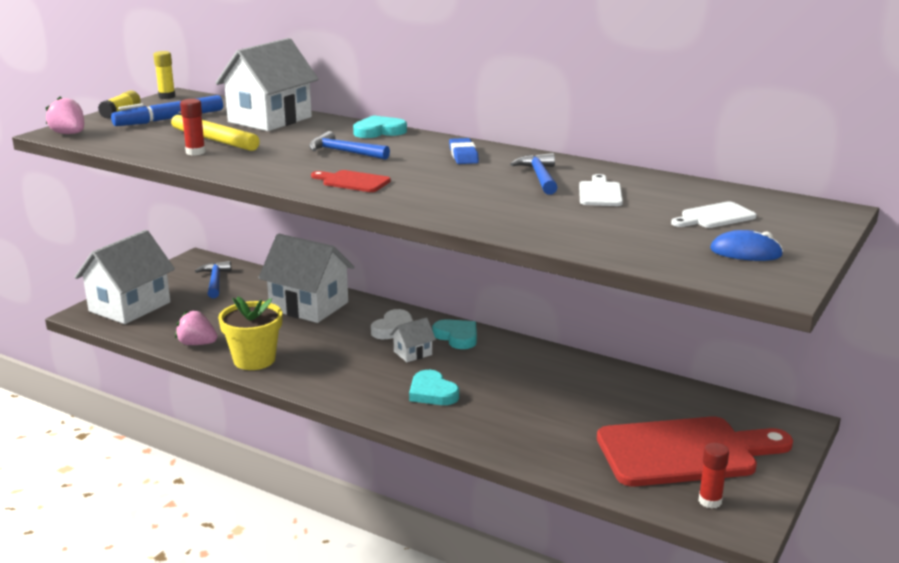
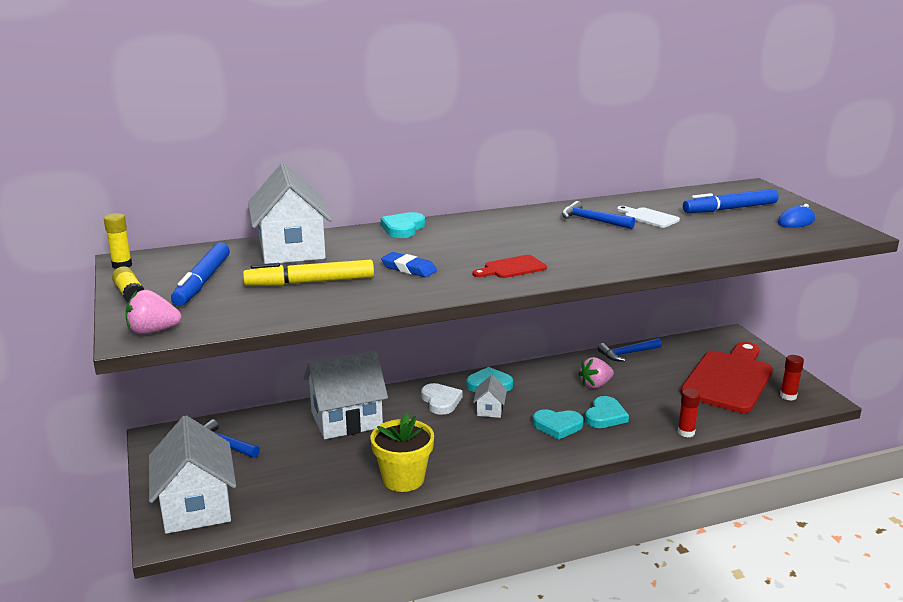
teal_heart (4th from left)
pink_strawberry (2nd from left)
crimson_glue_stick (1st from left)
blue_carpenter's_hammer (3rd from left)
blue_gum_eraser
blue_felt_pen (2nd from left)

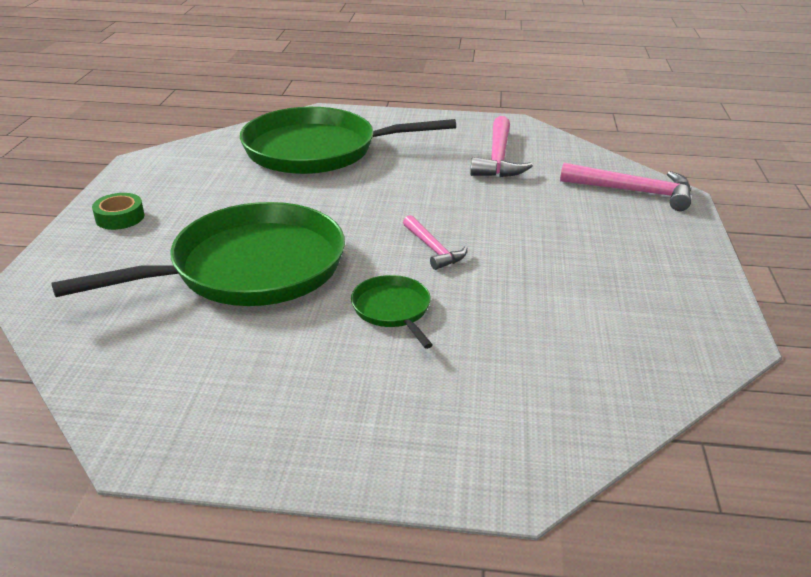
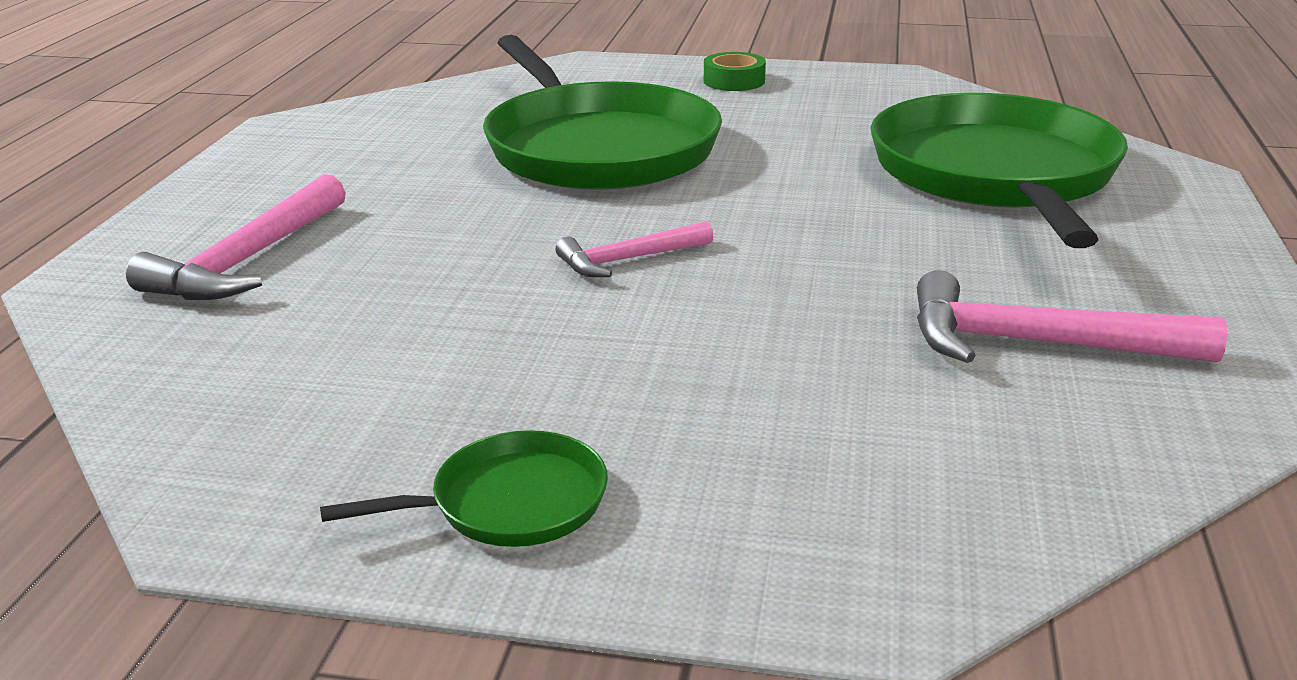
emerald_pan (1st from left)
pink_carpenter's_hammer (1st from left)

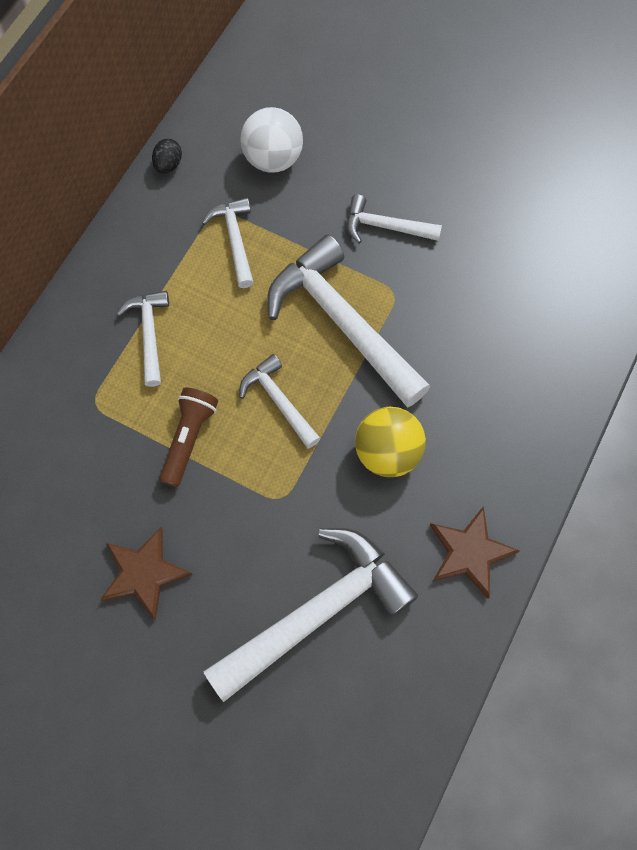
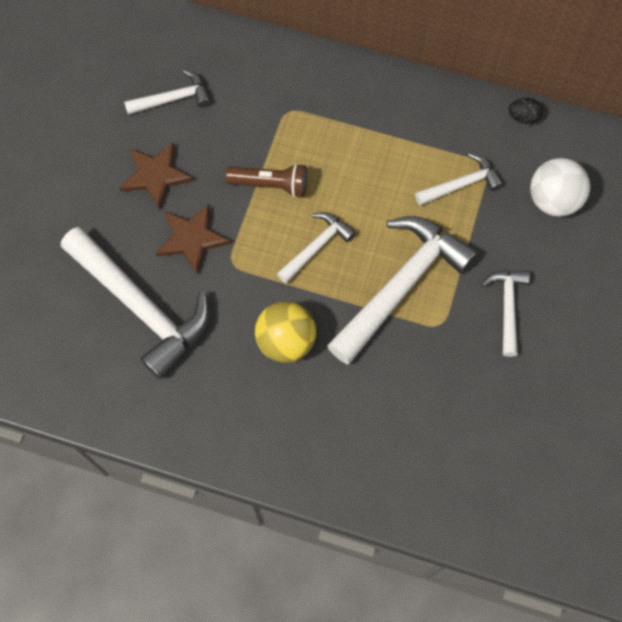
white_carpenter's_hammer (2nd from left)
dark_brown_star_shape (2nd from left)

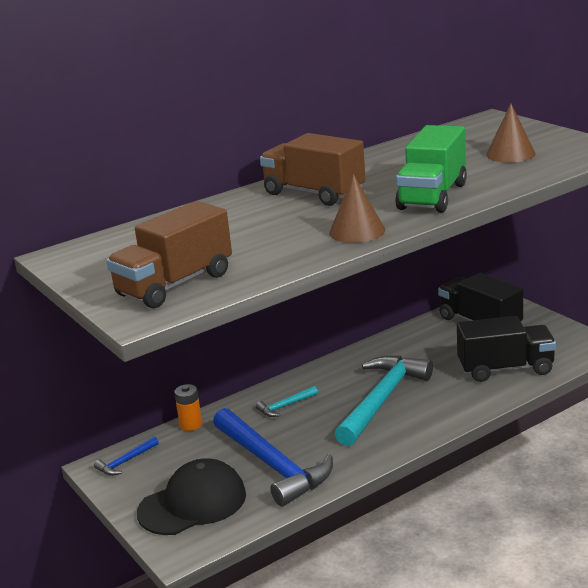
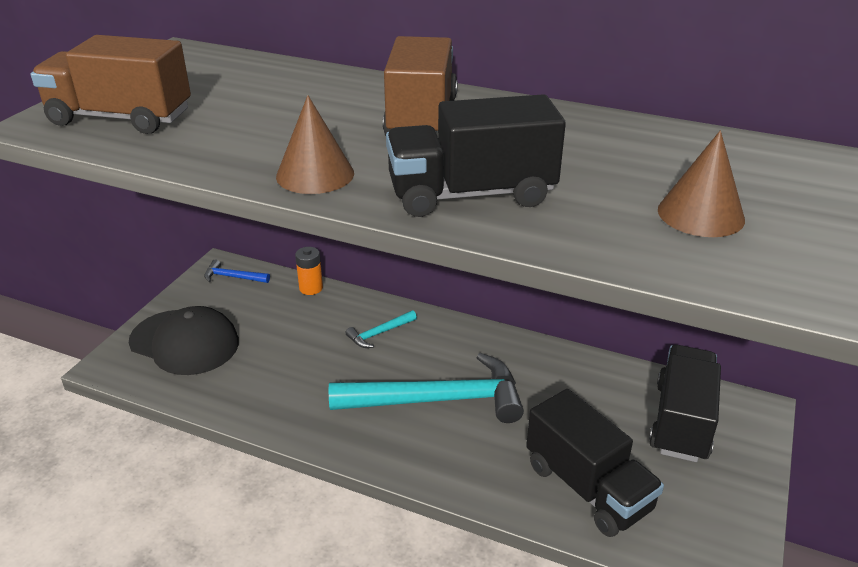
blue_carpenter's_hammer (2nd from left in the first image)
jet-black_toy_truck (1st from left)
teal_carpenter's_hammer (1st from left)

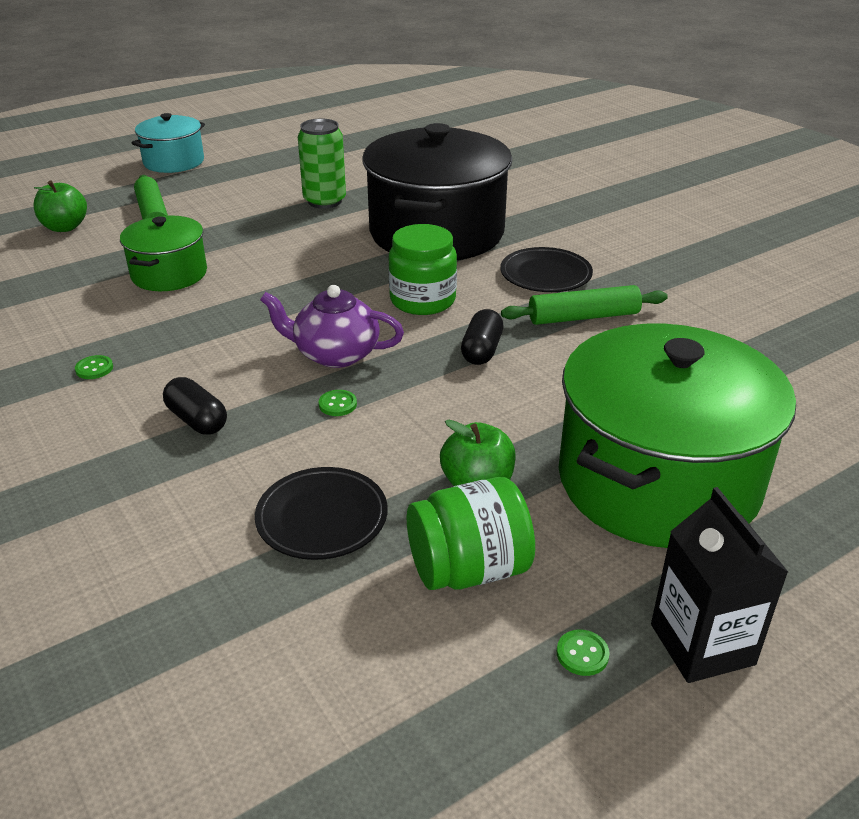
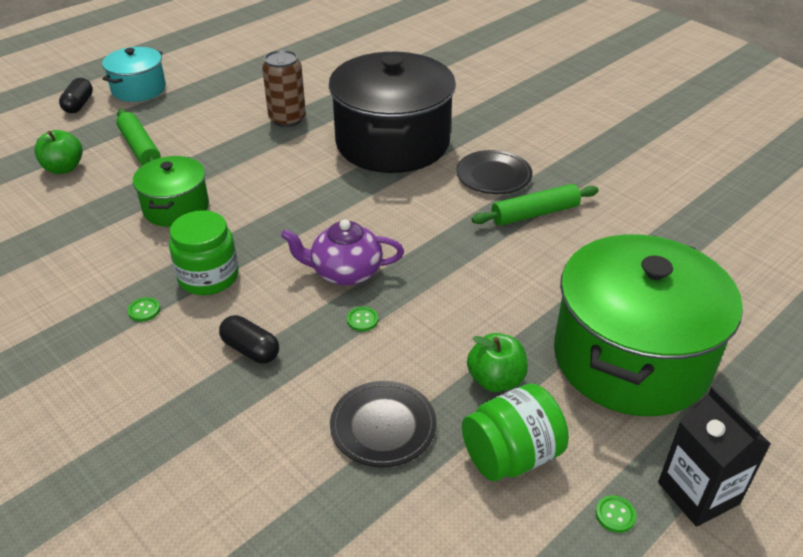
emerald_jam_jar (1st from left)
jet-black_pill (1st from left)
dark_brown_tin

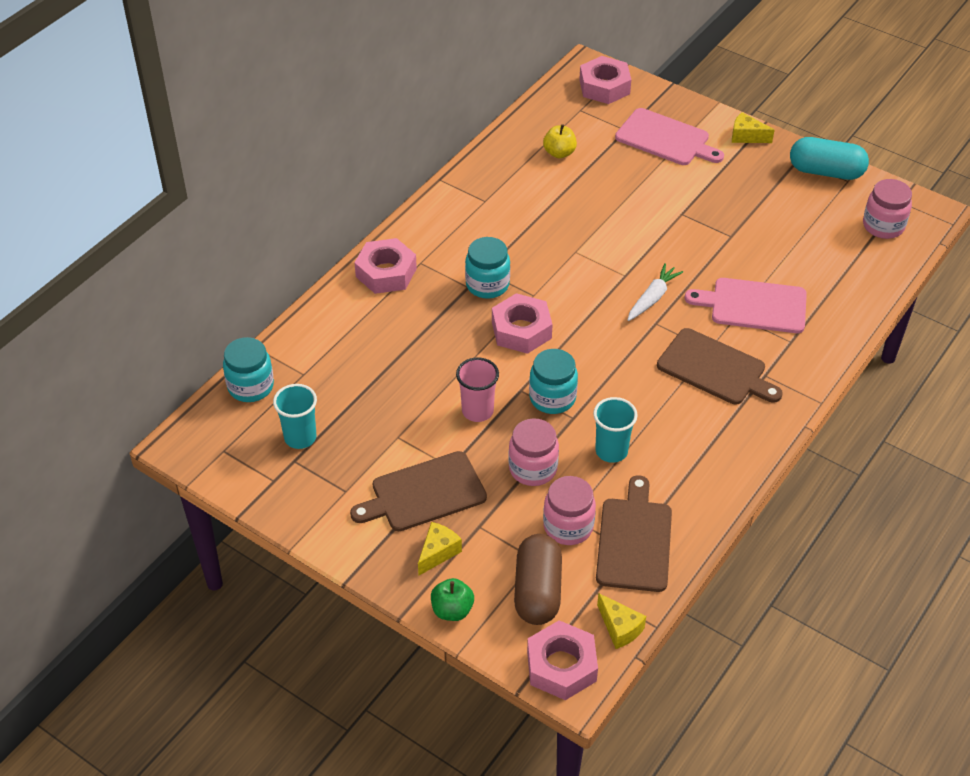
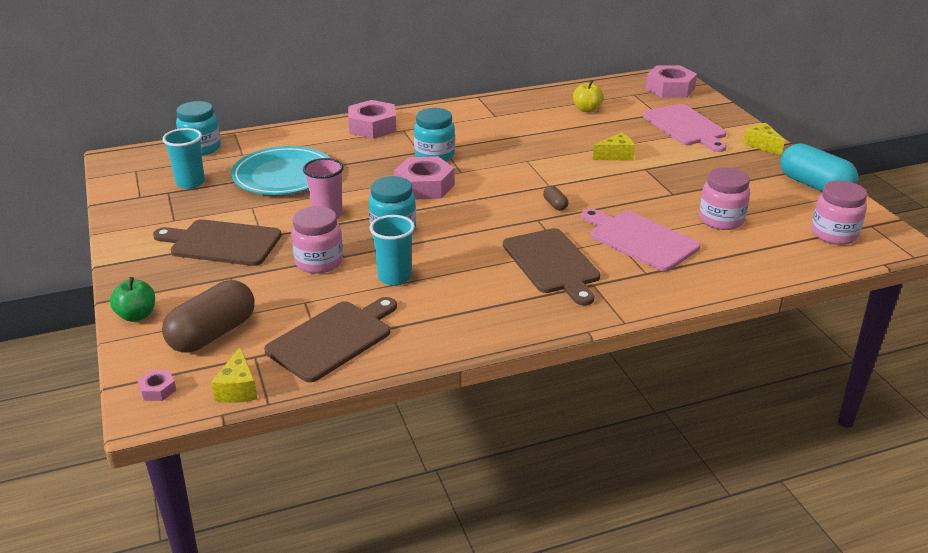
teal_plate
golden_cheese (2nd from left)
pink_jam_jar (2nd from left)
dark_brown_pill (2nd from left)
pink_nut (1st from left)

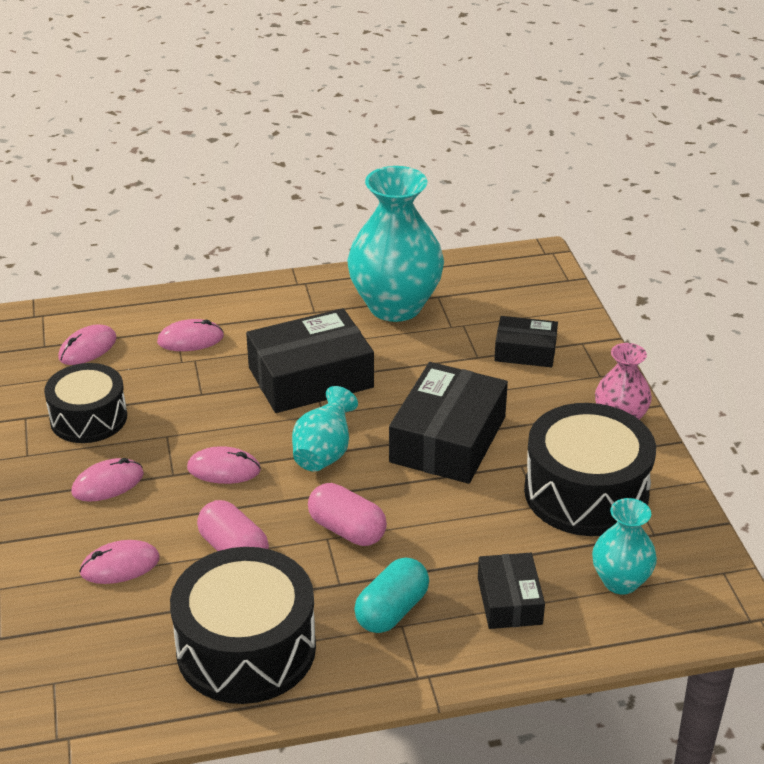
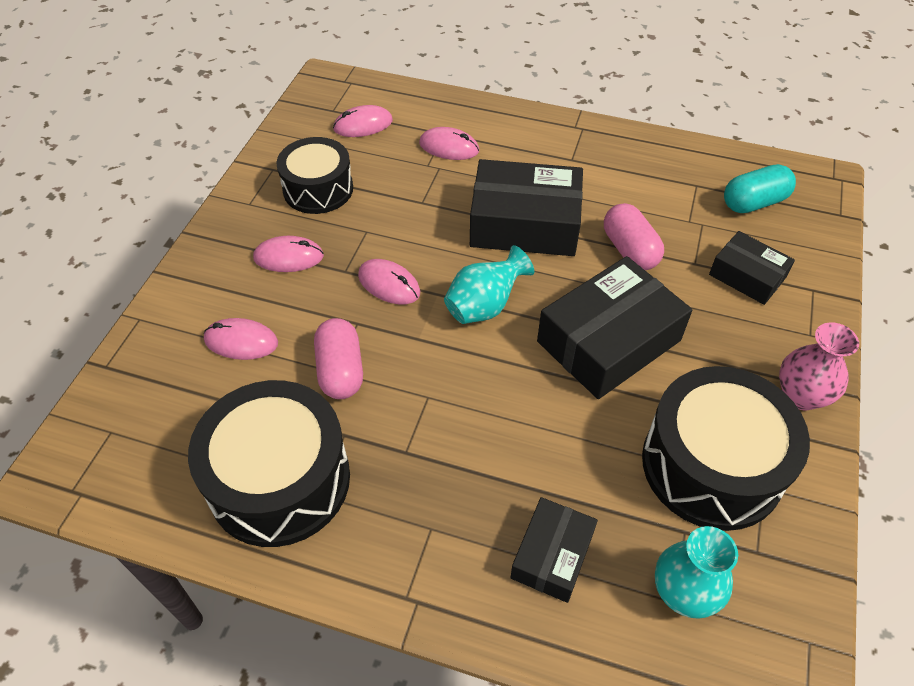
teal_tall_vase (2nd from left in the first image)
pink_pill (2nd from left)
teal_pill

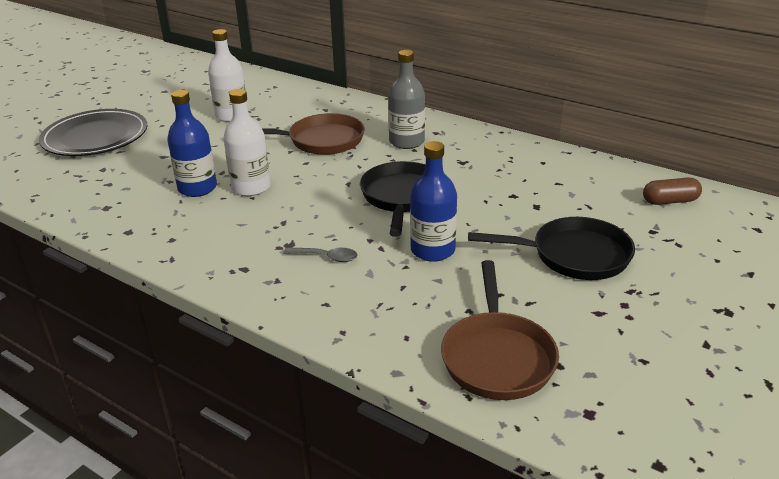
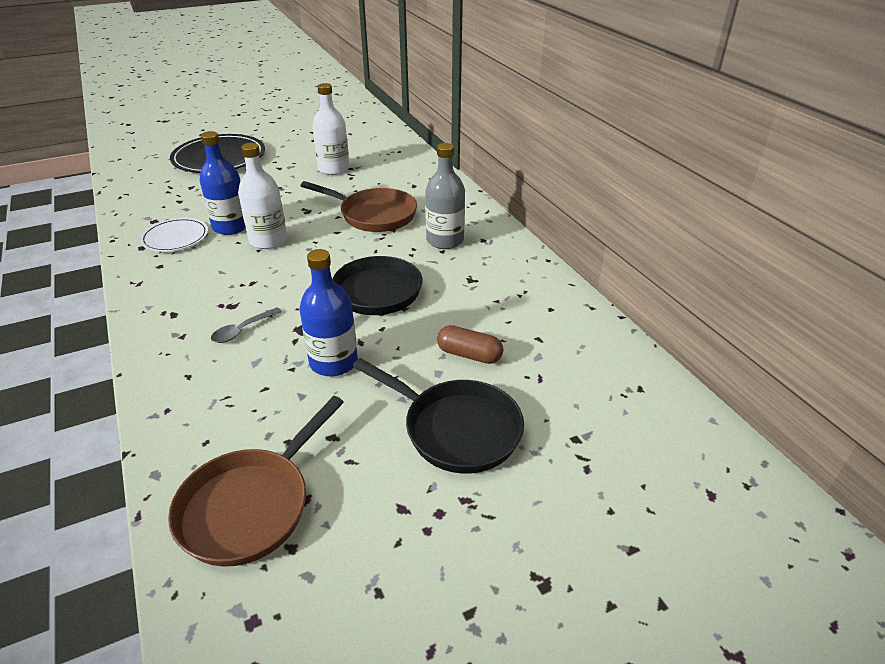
white_plate
dark_brown_pill
ash-grey_spoon

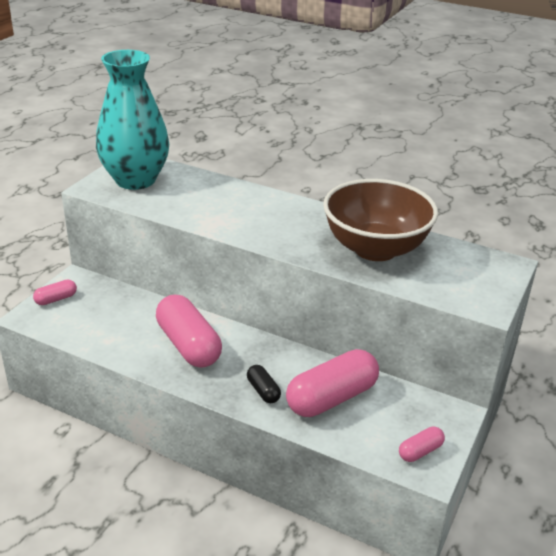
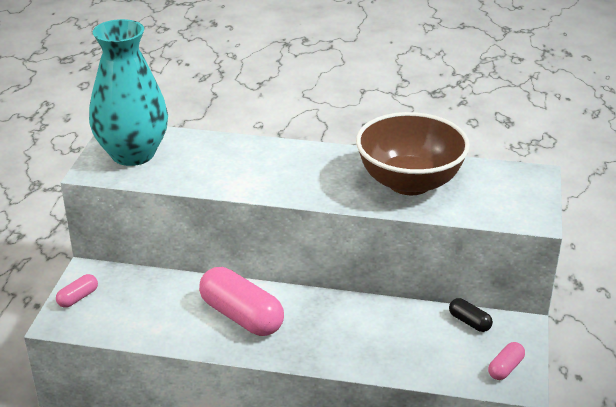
pink_pill (3rd from left in the first image)
jet-black_pill

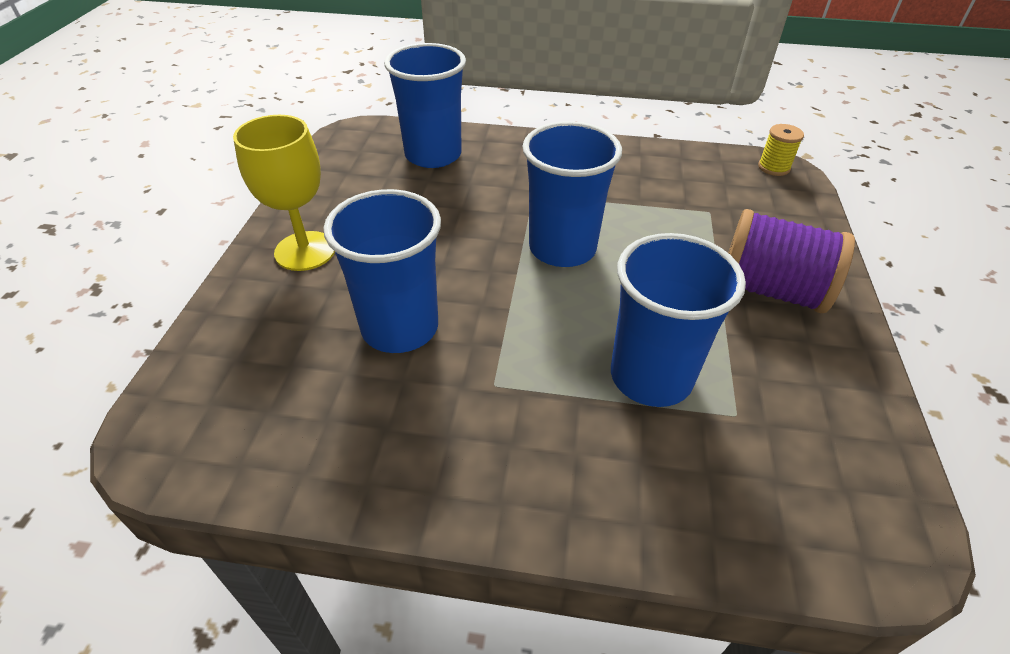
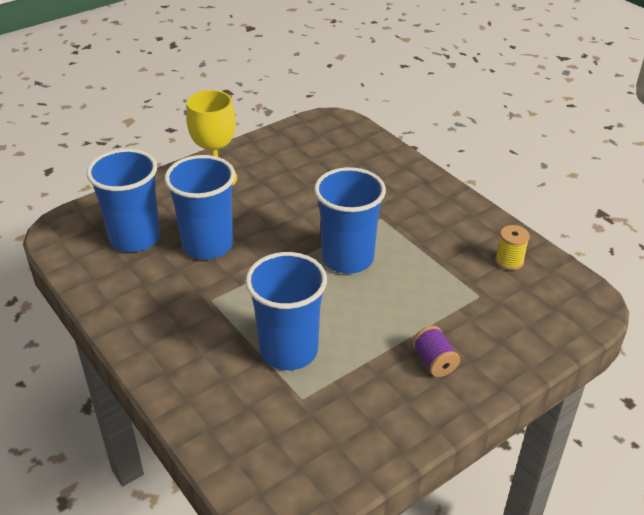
blue_cup (1st from left)
golden_bobbin
royal_purple_bobbin

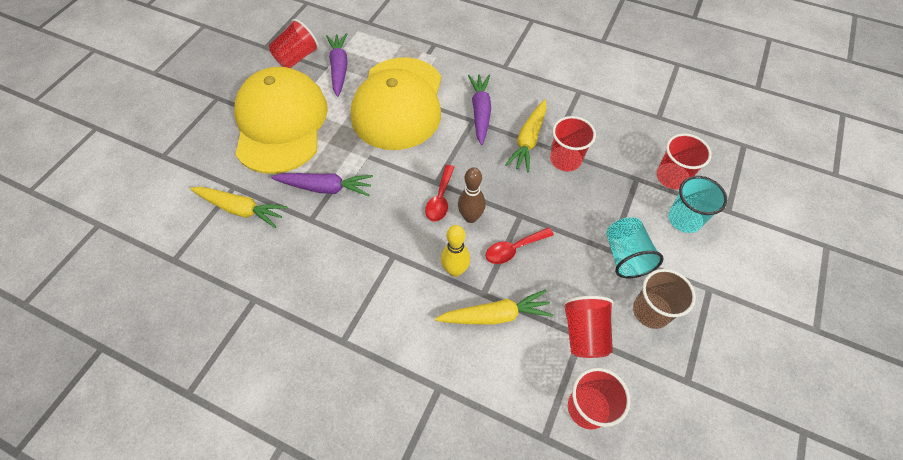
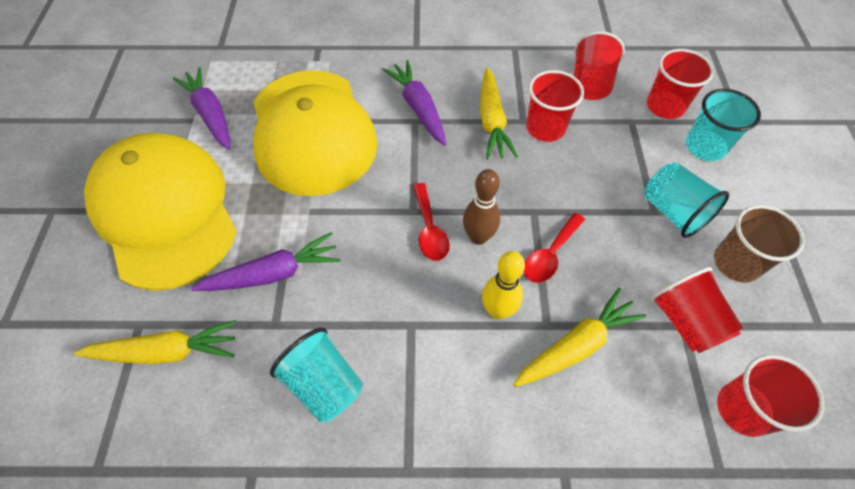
teal_cup (1st from left)
crimson_cup (2nd from left)

